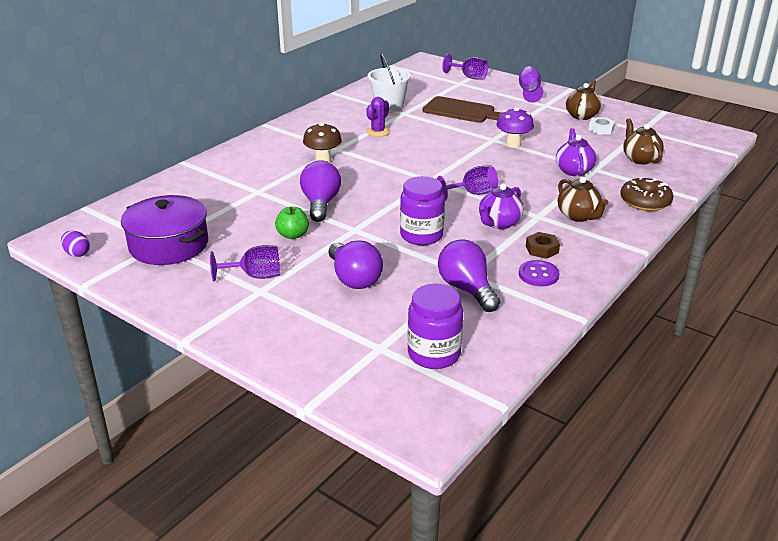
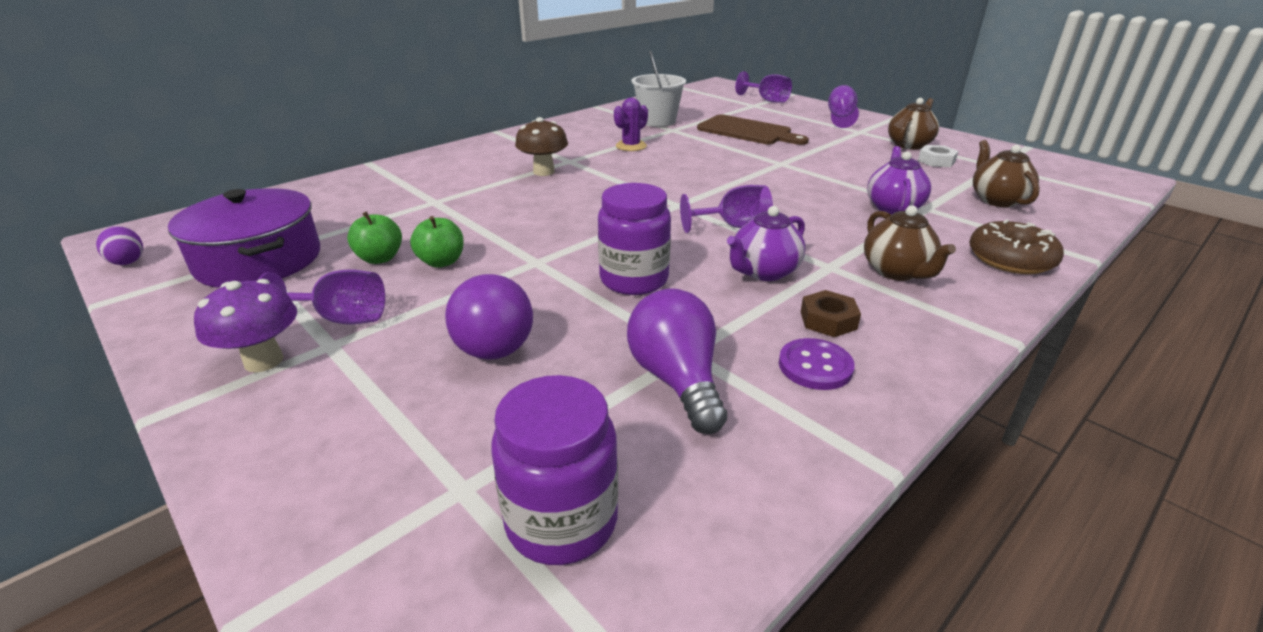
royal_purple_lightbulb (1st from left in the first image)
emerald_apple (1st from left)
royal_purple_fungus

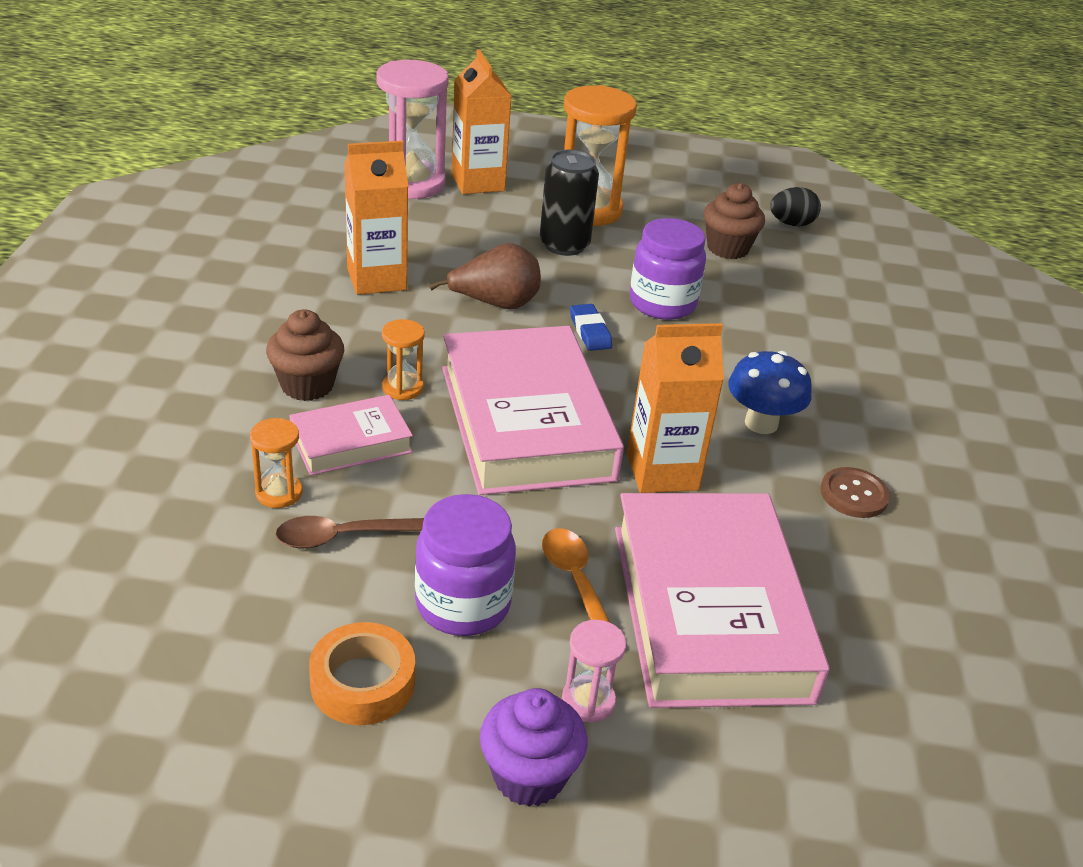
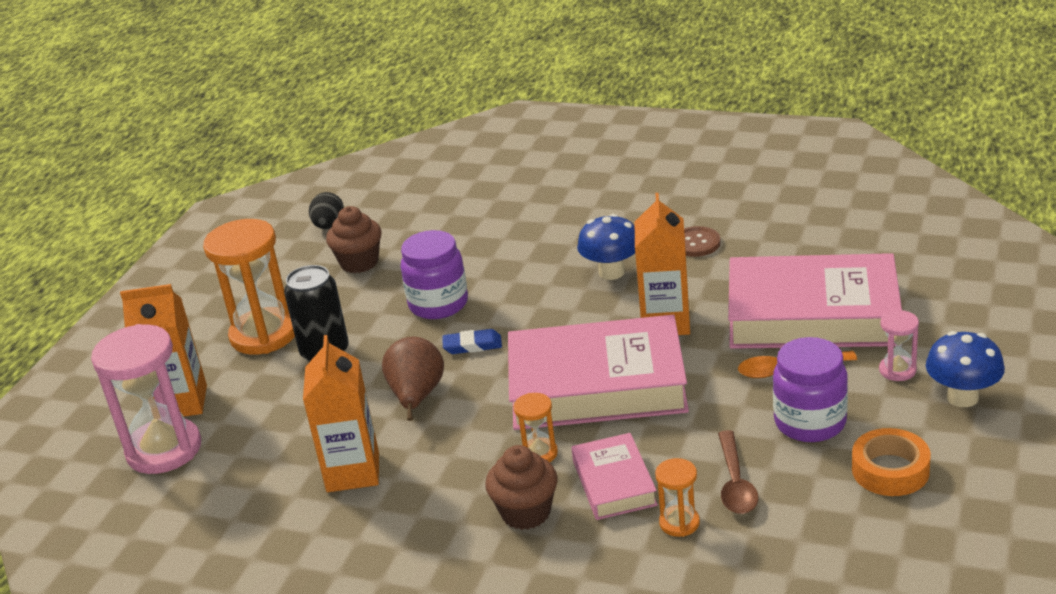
blue_fungus (2nd from left)

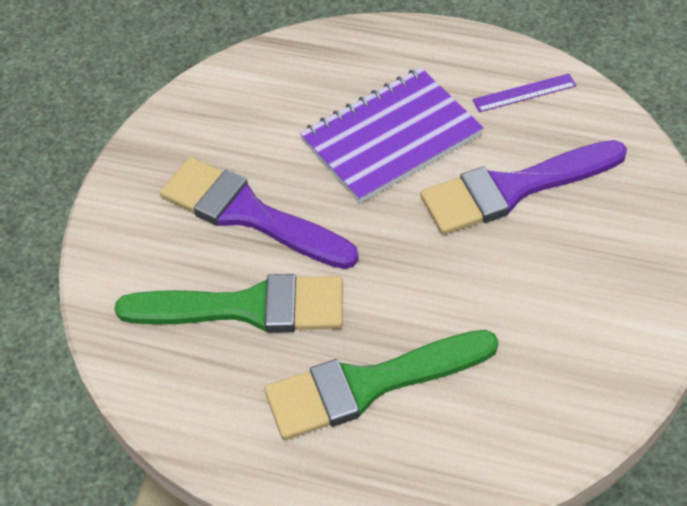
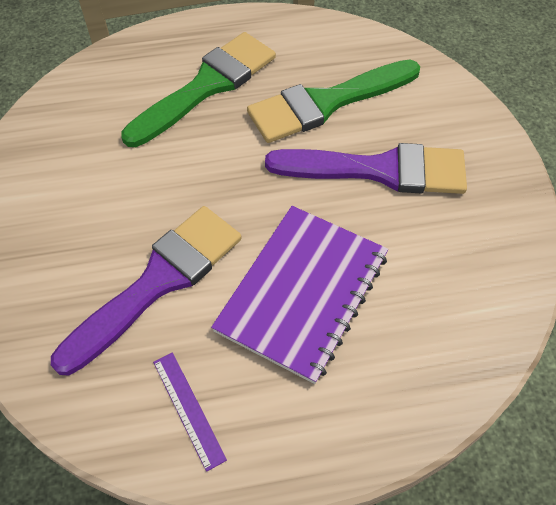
royal_purple_ruler

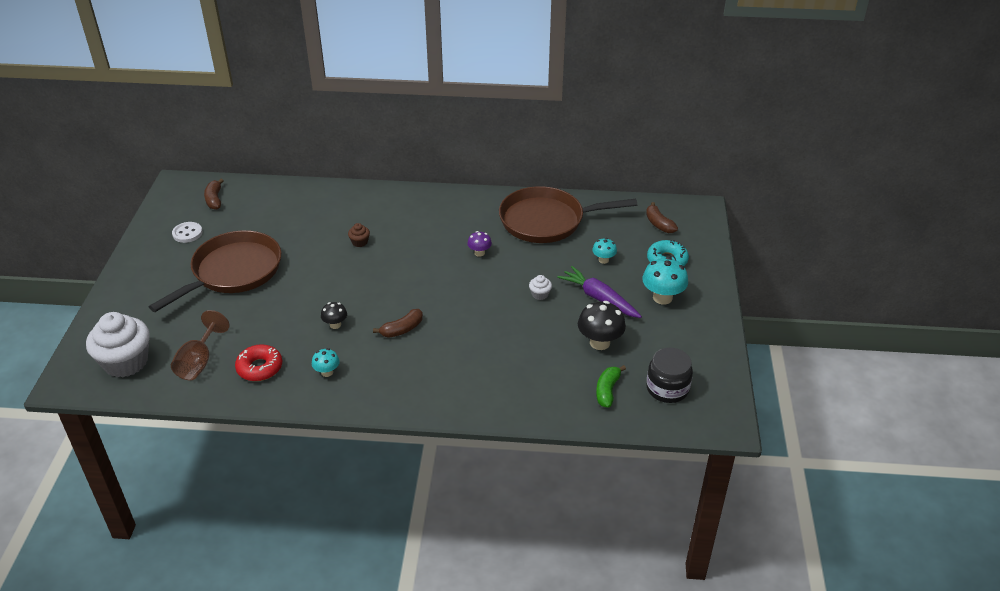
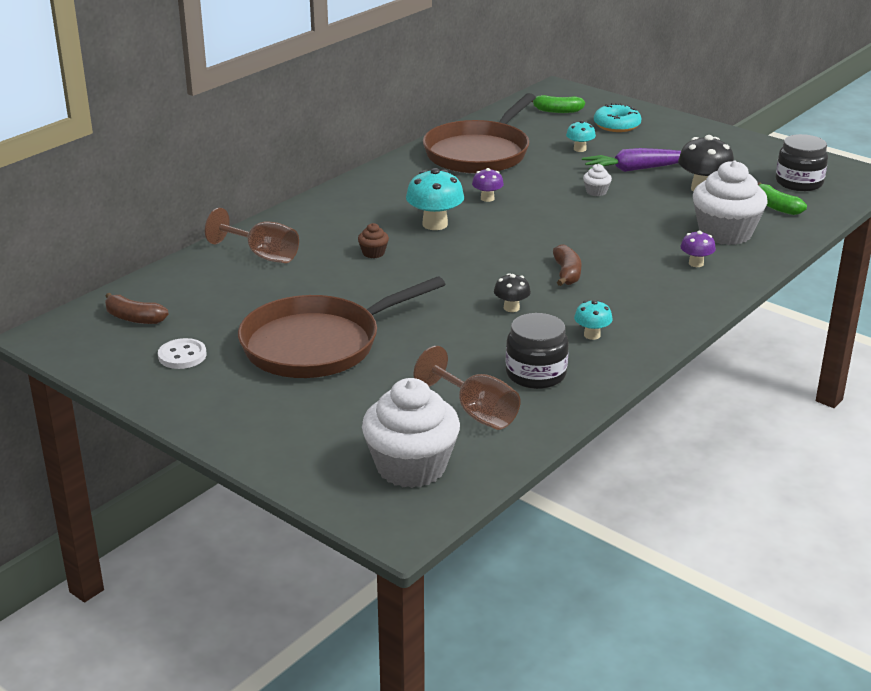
dark_brown_chalice (1st from left)
royal_purple_fungus (2nd from left)
white_muffin (3rd from left)
teal_fungus (1st from left)
jet-black_jam_jar (1st from left)
emerald_banana (1st from left)
dark_brown_pan (1st from left)

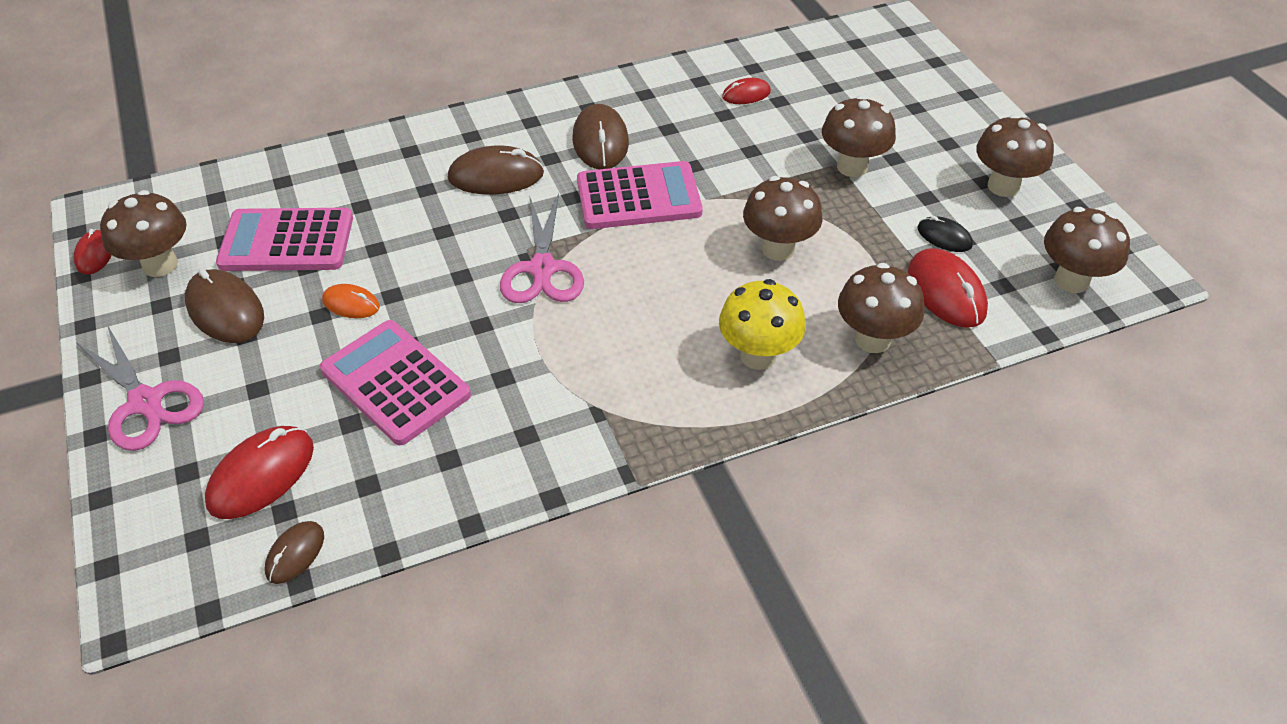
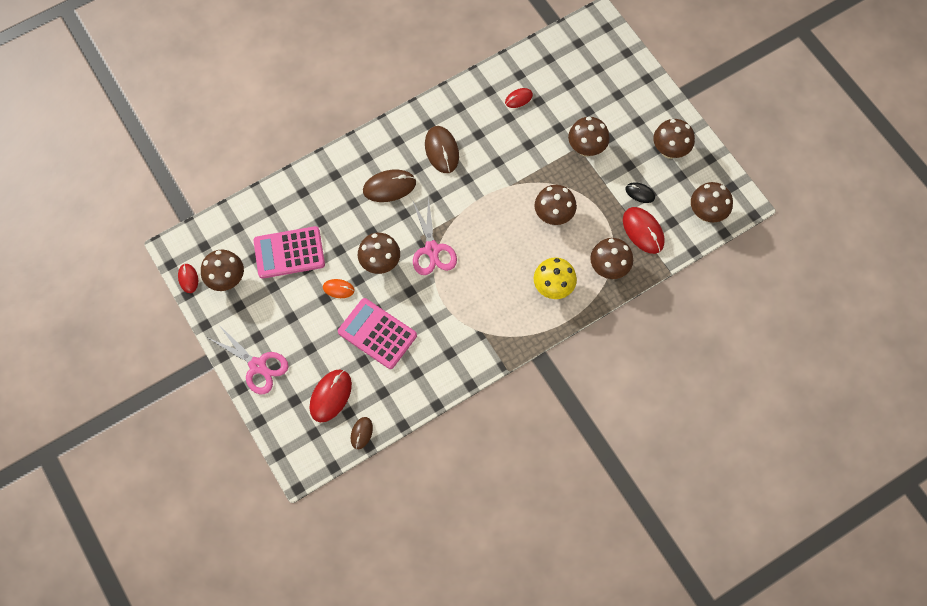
dark_brown_mouse (1st from left in the first image)
pink_calculator (3rd from left in the first image)
dark_brown_fungus (2nd from left)

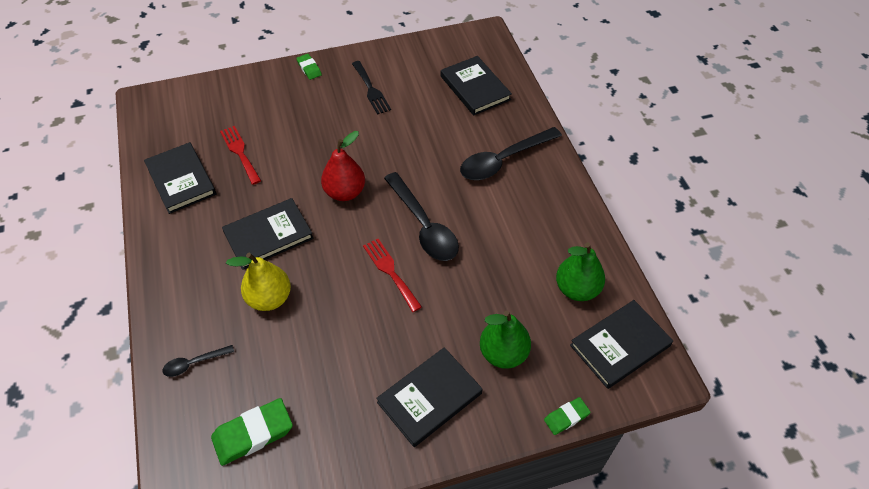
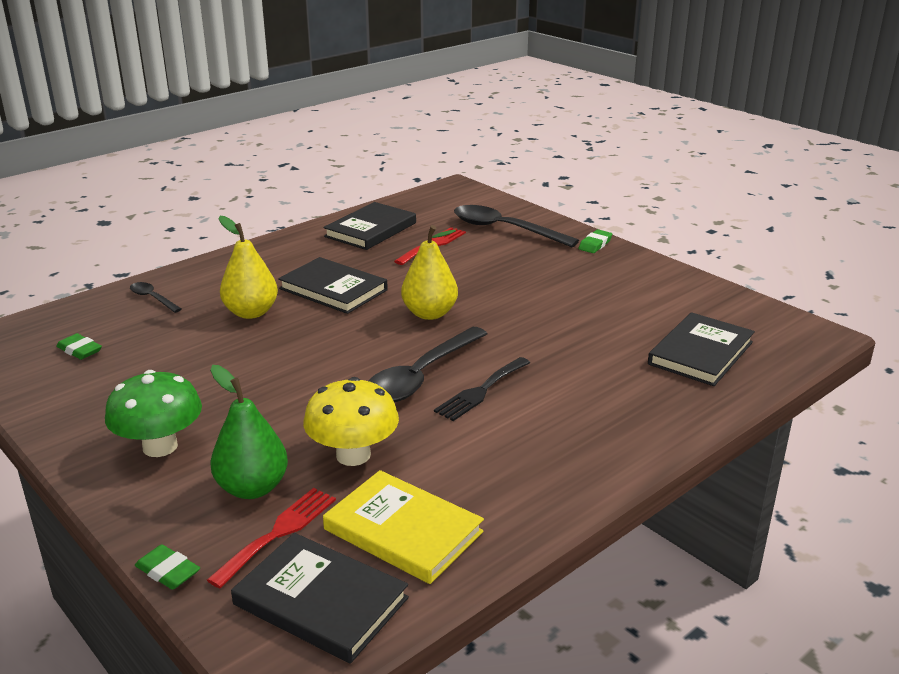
golden_fungus
jet-black_table_fork
crimson_table_fork (1st from left)
jet-black_spoon (3rd from left)
emerald_fungus
golden_hardback
golden_toy_pear (2nd from left)
emerald_gum_eraser (1st from left)

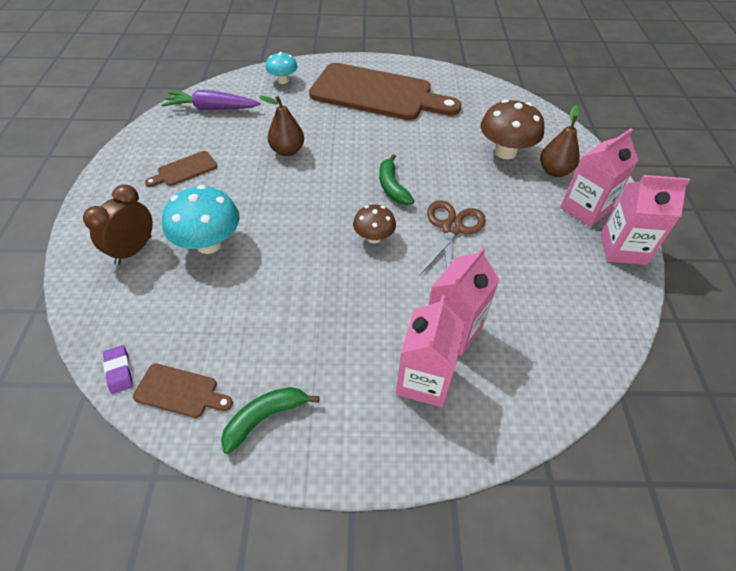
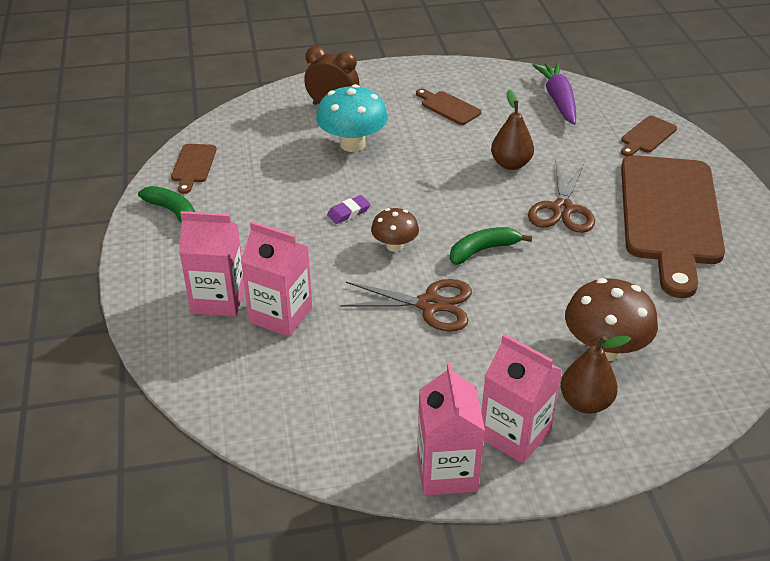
dark_brown_pair_of_scissors (2nd from left)
royal_purple_gum_eraser
dark_brown_bread_board (3rd from left)

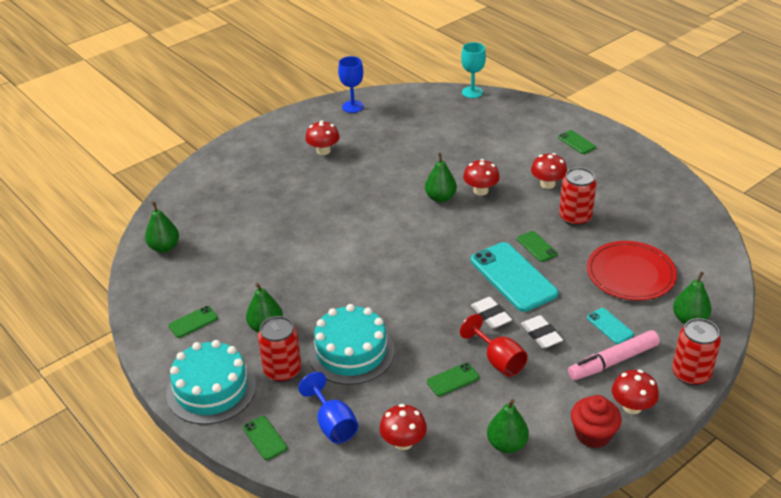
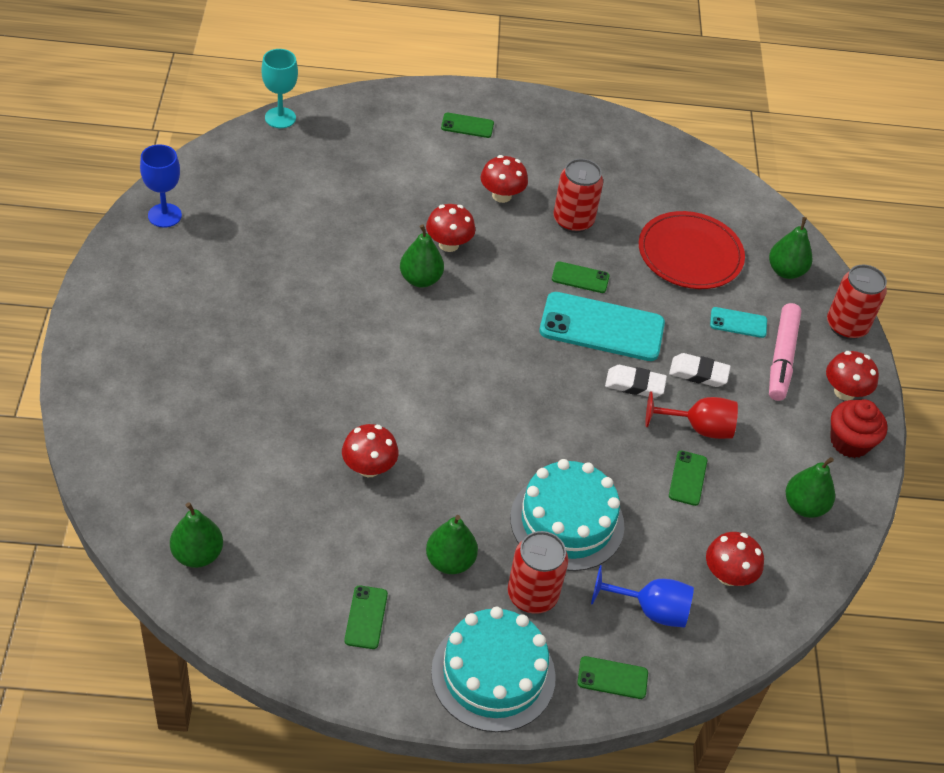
crimson_fungus (1st from left)

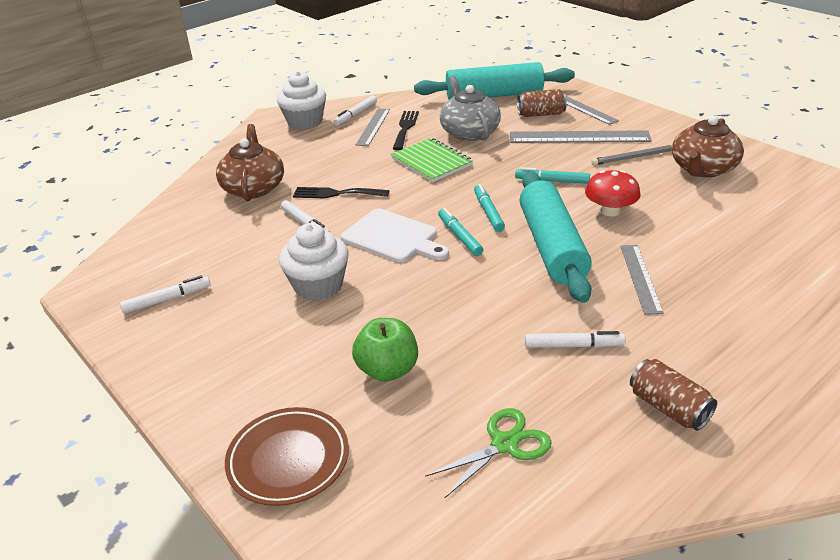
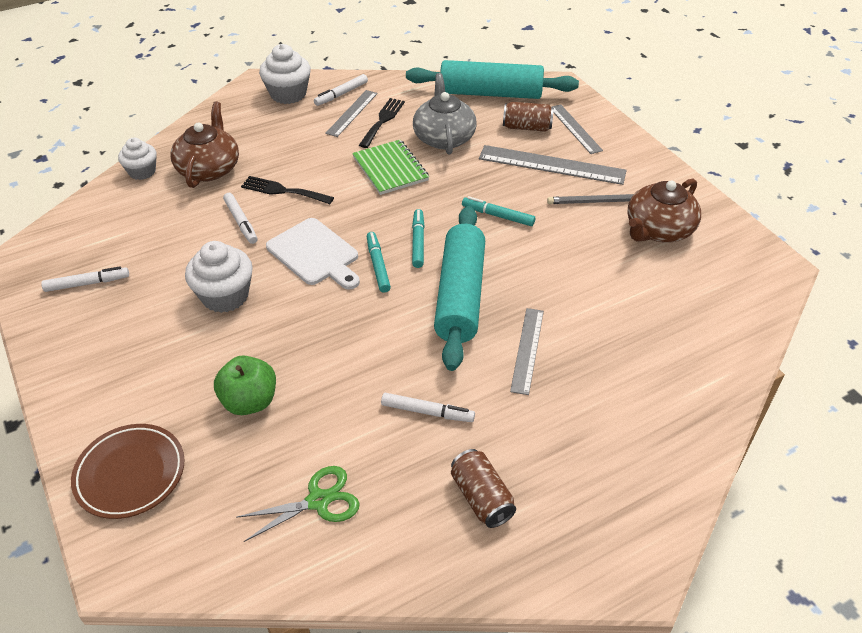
crimson_fungus
white_muffin (1st from left)

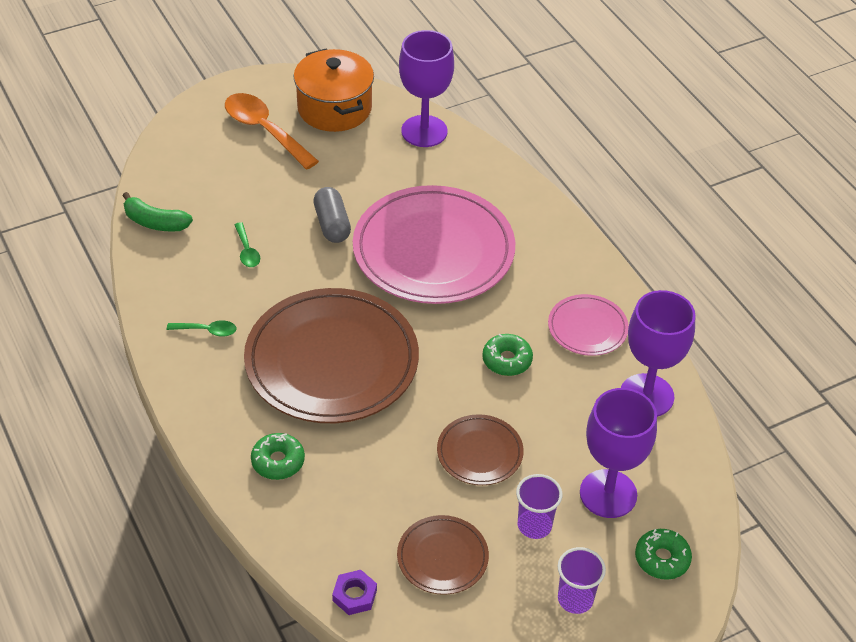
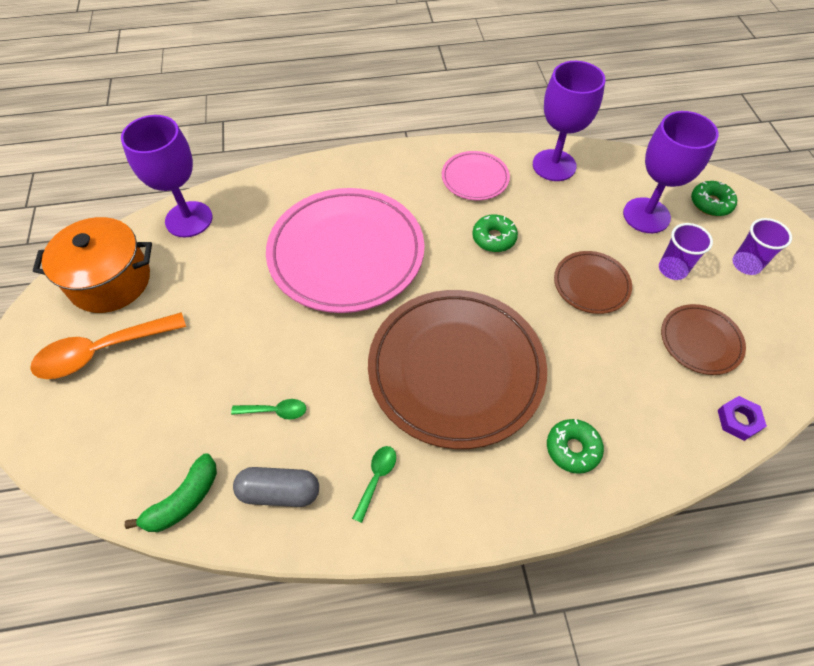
ash-grey_pill

